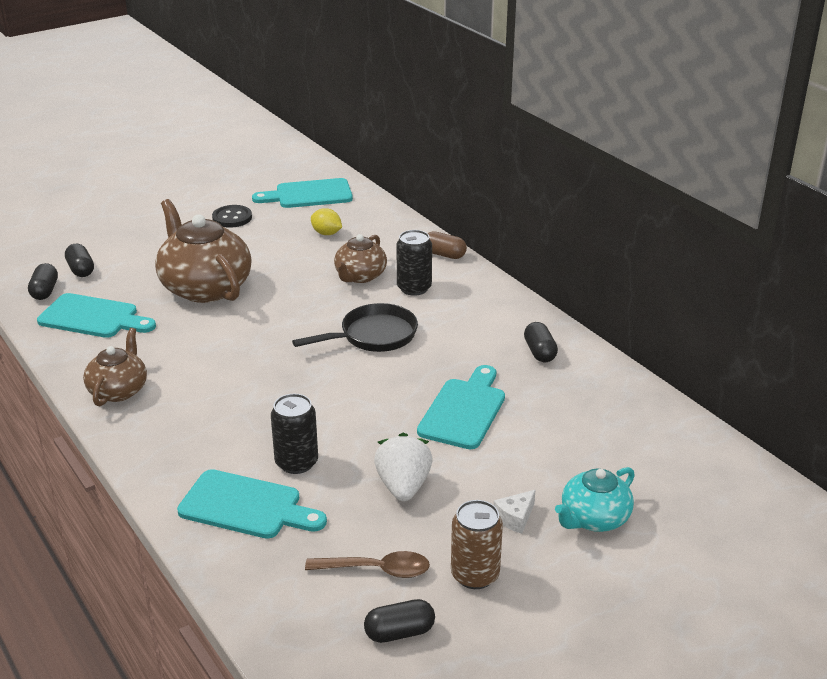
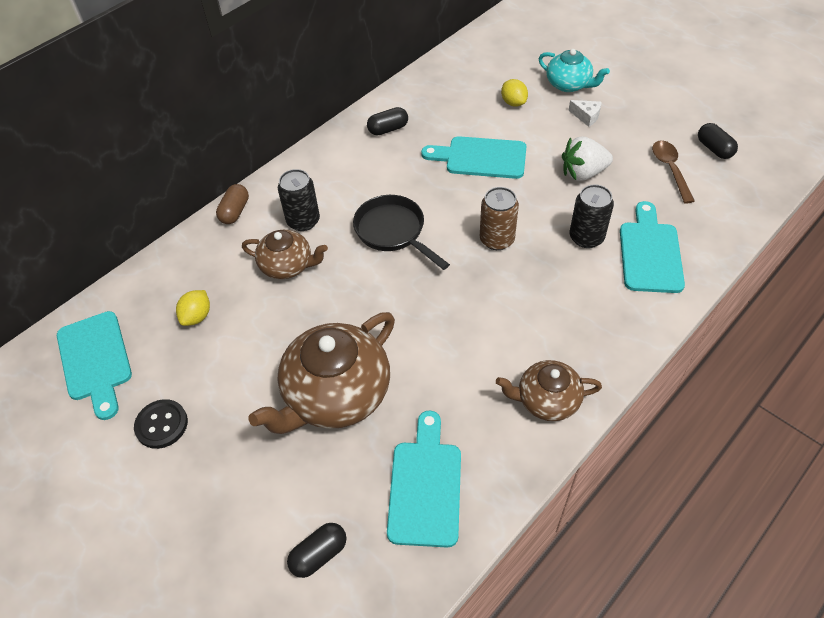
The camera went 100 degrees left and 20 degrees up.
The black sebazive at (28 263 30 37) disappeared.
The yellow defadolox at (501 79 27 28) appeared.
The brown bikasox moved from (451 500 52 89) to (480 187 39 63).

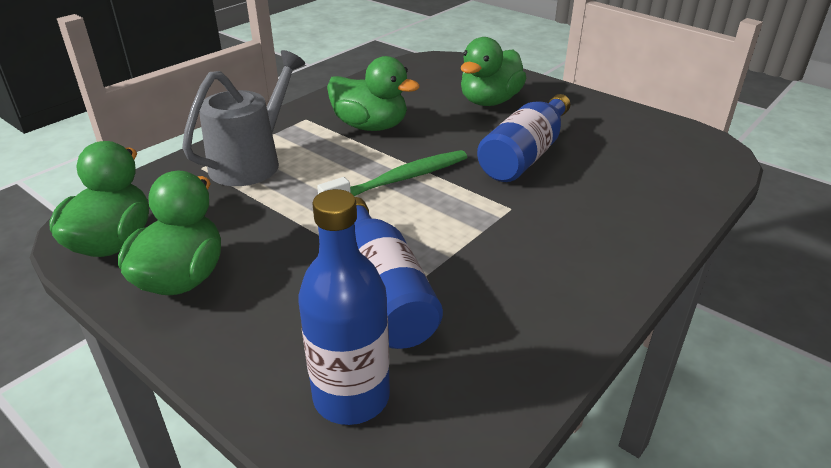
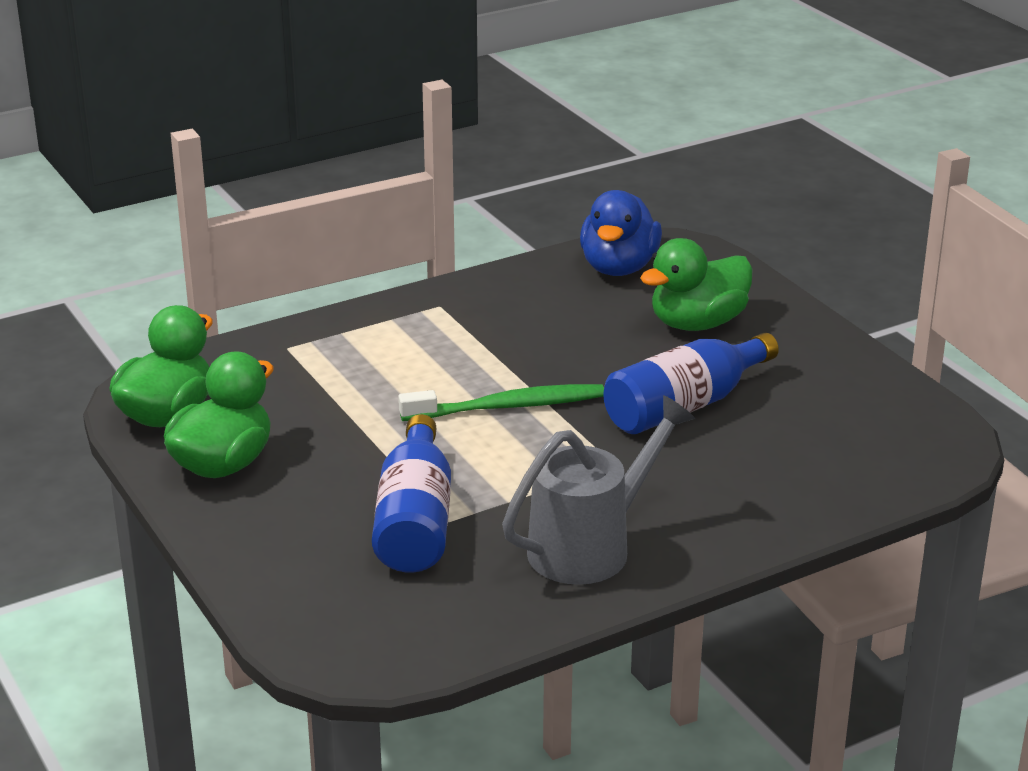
The camera went 20 degrees right and 5 degrees down.
The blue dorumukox at (298 189 92 236) disappeared.
The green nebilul at (327 56 93 75) disappeared.
The blue nebilul at (580 190 82 86) appeared.
The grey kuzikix moved from (182 50 123 136) to (502 395 193 190).

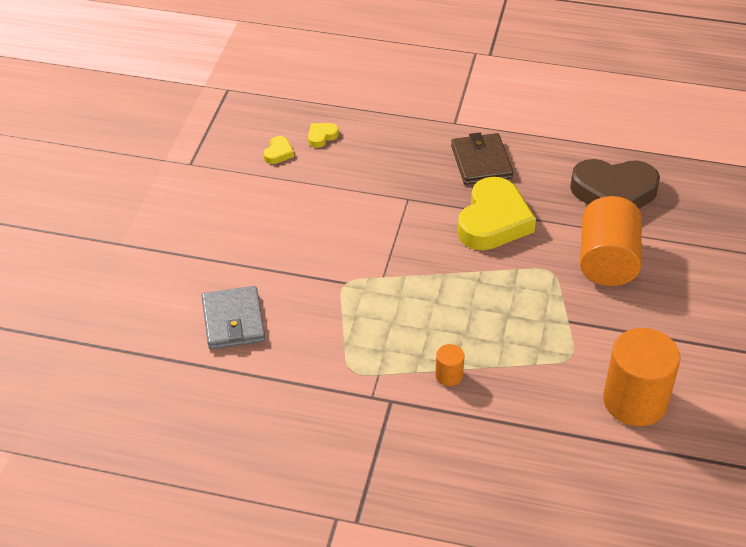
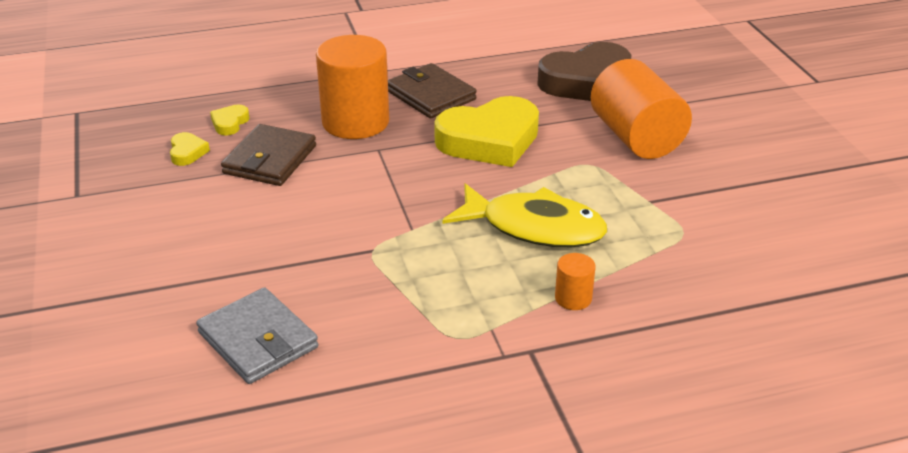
The camera went 30 degrees left and 10 degrees down.
The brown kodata at (221 124 95 62) appeared.
The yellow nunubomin at (442 183 165 64) appeared.
The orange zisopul moved from (603 328 78 98) to (316 35 73 104).
The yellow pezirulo at (457 177 79 73) turned 75 degrees clockwise.

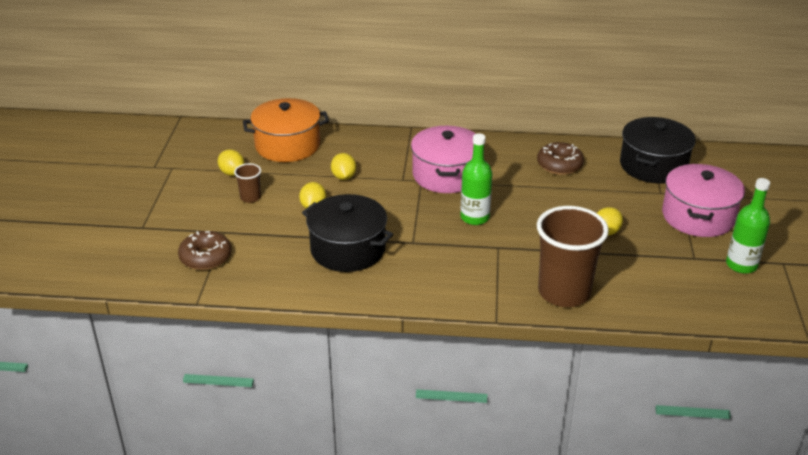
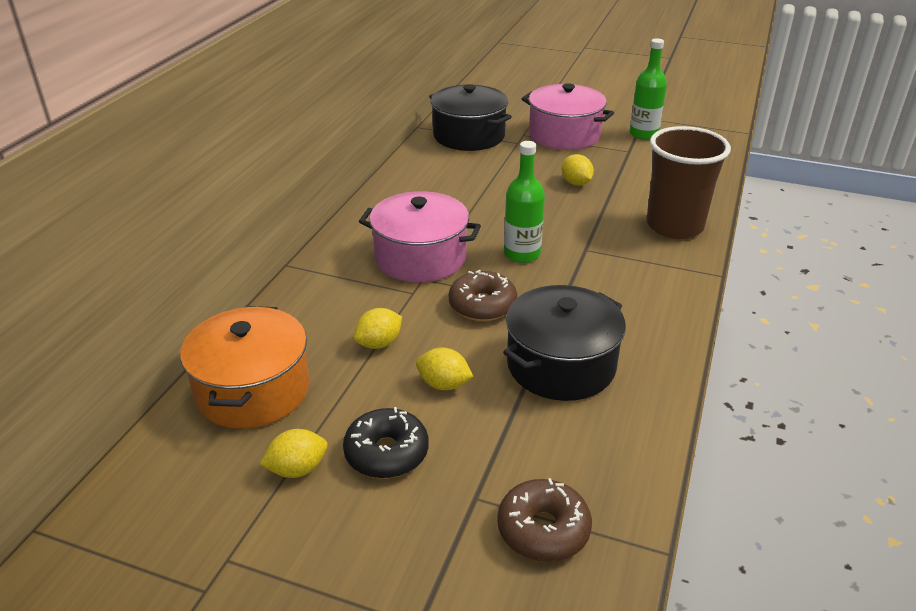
The camera went 75 degrees left and 0 degrees up.
The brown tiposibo moved from (537 142 47 33) to (449 270 68 51).
The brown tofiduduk at (234 163 27 40) was replaced by the black tiposibo at (343 407 86 72).
The yellow defadolox at (331 153 25 27) turned 45 degrees counterclockwise.

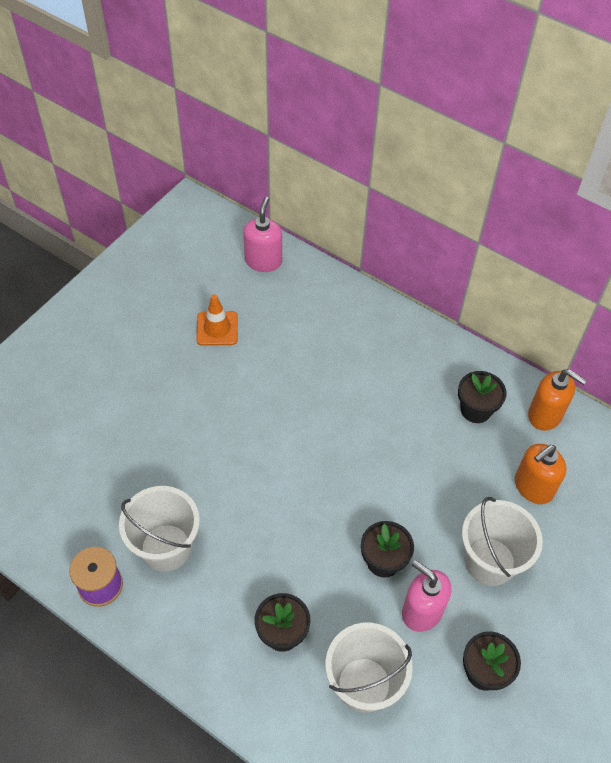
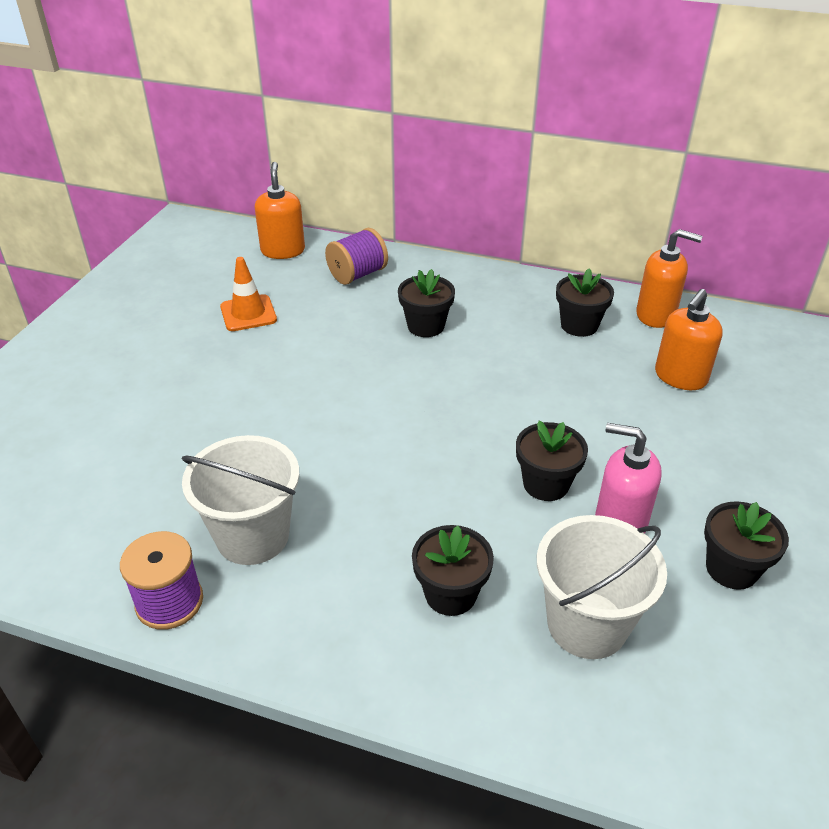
The camera went 15 degrees left and 15 degrees down.
The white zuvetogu at (462 497 81 89) disappeared.
The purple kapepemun at (325 228 63 57) appeared.
The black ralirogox at (398 269 57 68) appeared.
The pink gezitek at (243 197 39 75) became the orange gezitek at (255 162 50 97).

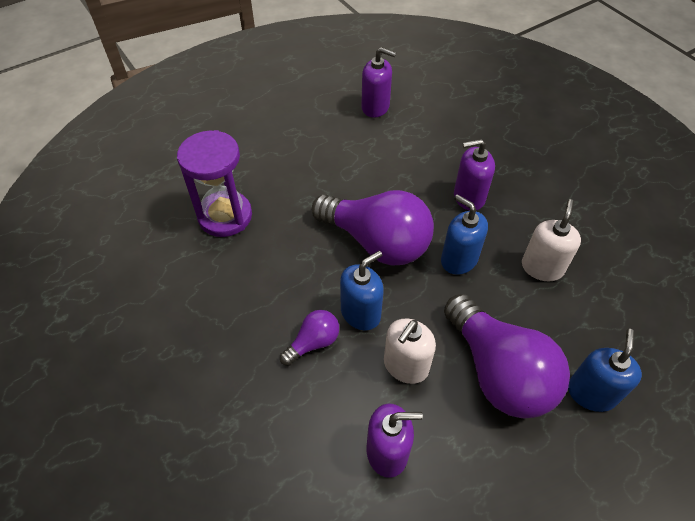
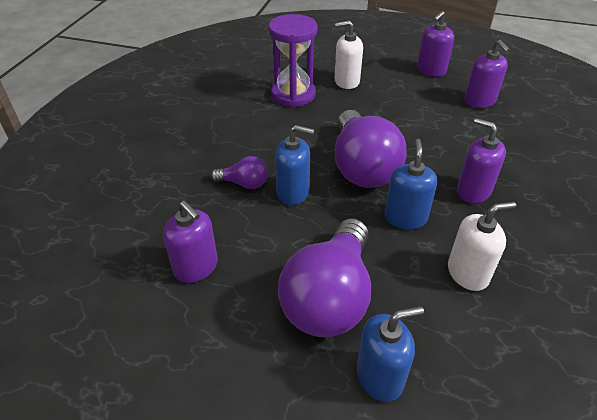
The camera went 50 degrees right and 10 degrees down.
The purple gezitek at (417 11 37 66) appeared.
The white gezitek moved from (384 318 52 66) to (335 20 28 69).

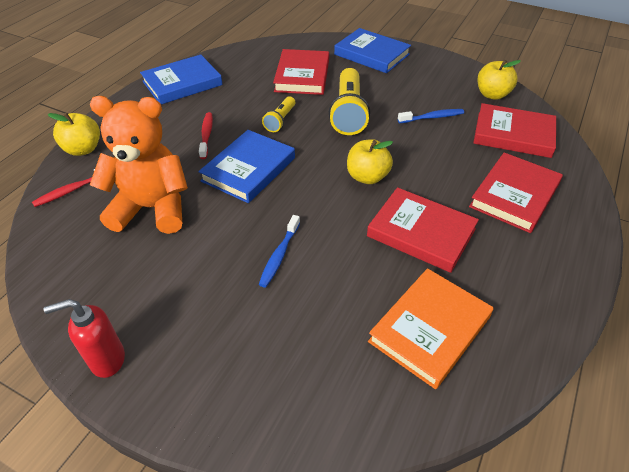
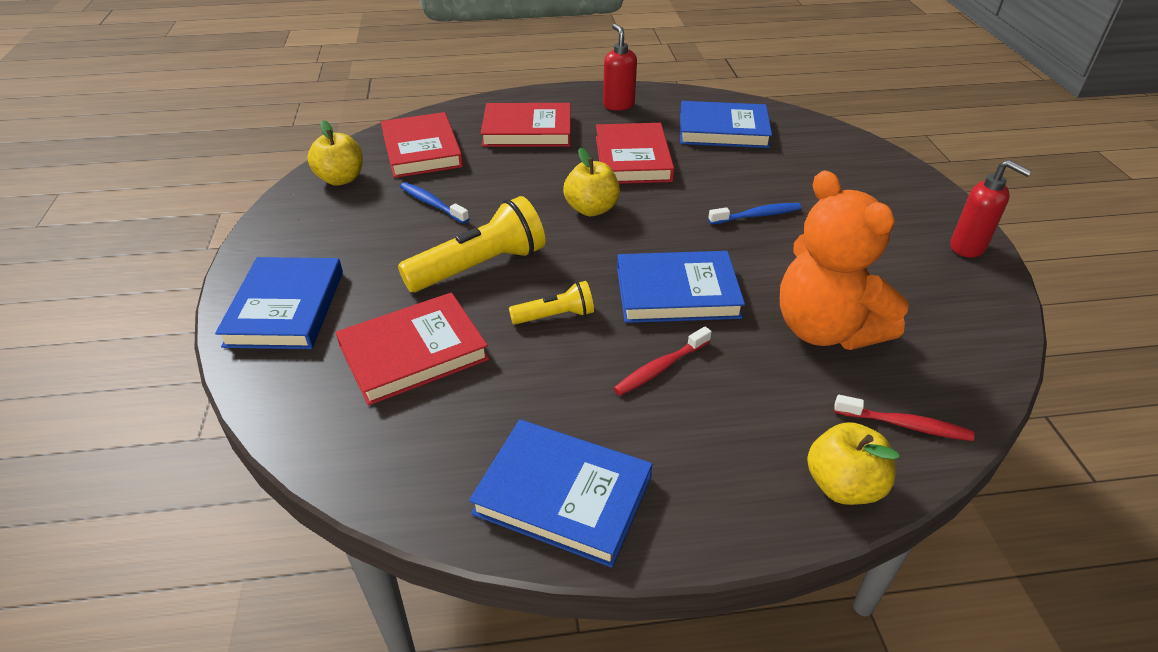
The camera went 125 degrees left and 5 degrees down.
The red gezitek at (603 24 34 87) appeared.
The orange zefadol at (368 268 126 121) became the blue zefadol at (680 101 92 47).

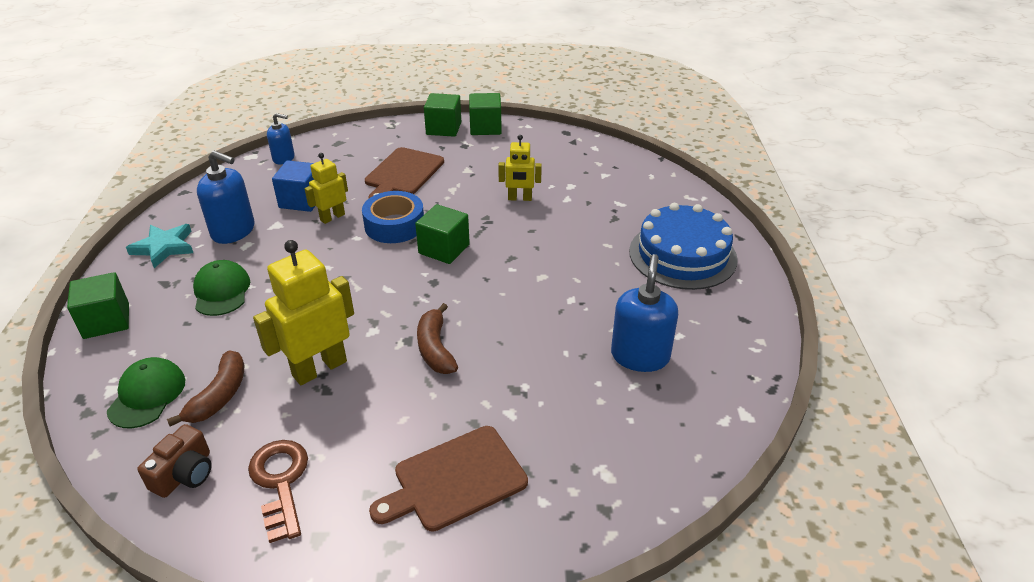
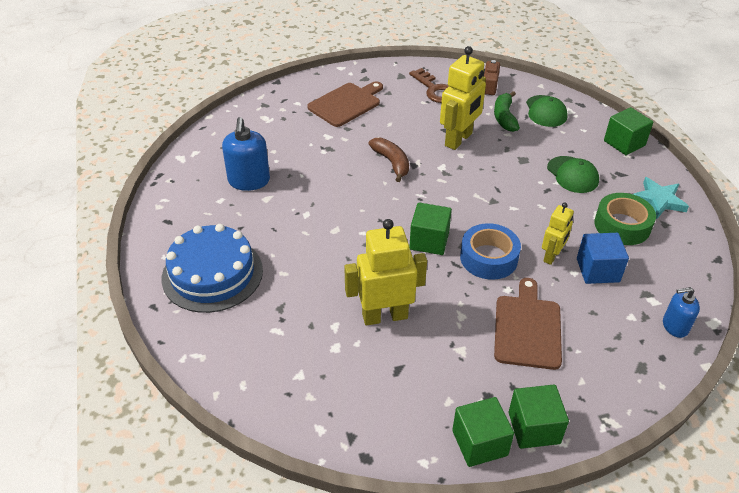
The camera went 165 degrees right and 5 degrees up.
The blue gezitek at (197 150 58 94) was replaced by the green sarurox at (594 193 62 52).
The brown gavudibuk at (167 351 77 75) became the green gavudibuk at (494 91 26 41).
The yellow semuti at (498 135 44 66) changed to 1.72 times the size.

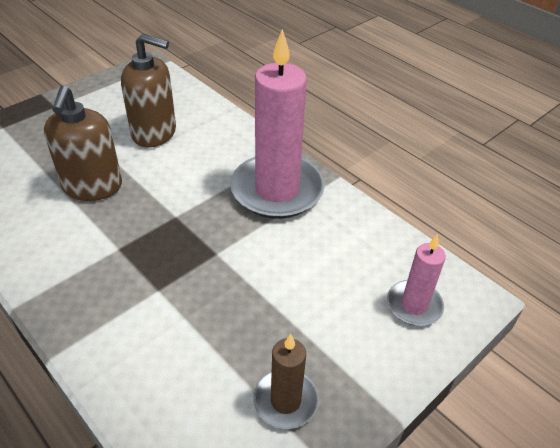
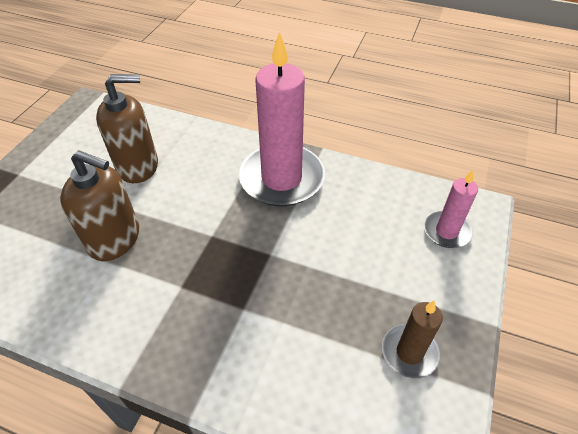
The camera went 25 degrees left and 5 degrees up.
The brown gezitek at (44 86 78 115) turned 45 degrees counterclockwise.

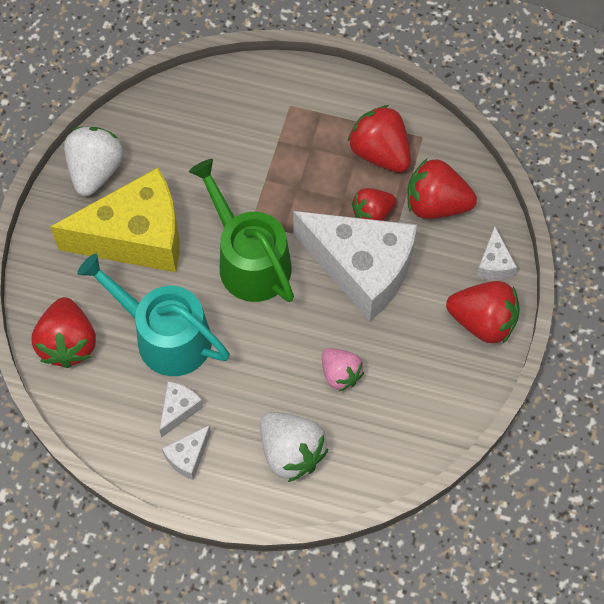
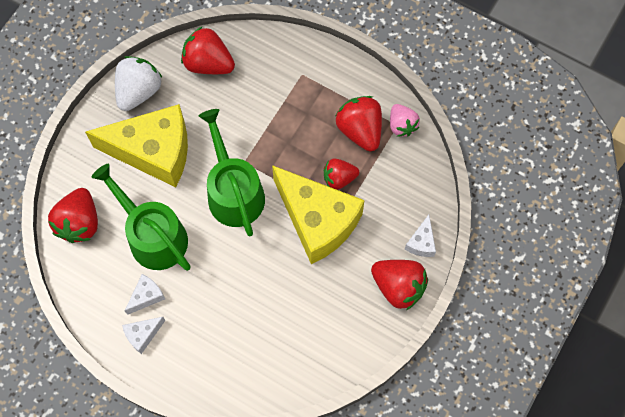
The camera went 15 degrees right and 5 degrees up.
The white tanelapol at (260 412 68 70) disappeared.
The pink tanelapol moved from (322 348 42 44) to (390 104 30 33).
The red tanelapol moved from (407 159 70 60) to (181 27 54 47).
The turquoise kuzikix at (77 253 153 123) became the green kuzikix at (92 164 99 107).
The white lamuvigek at (293 211 124 110) became the yellow lamuvigek at (272 165 93 99).

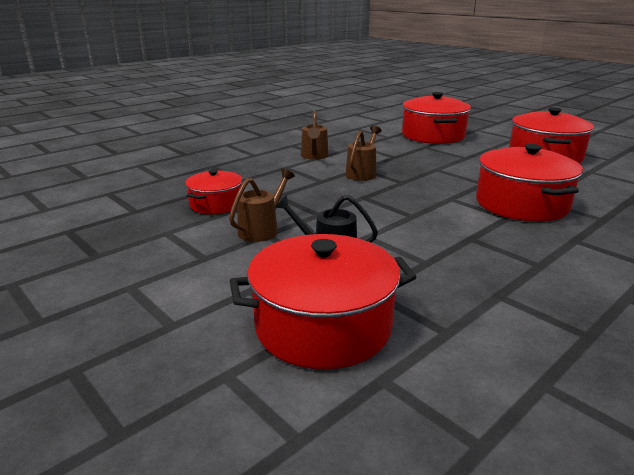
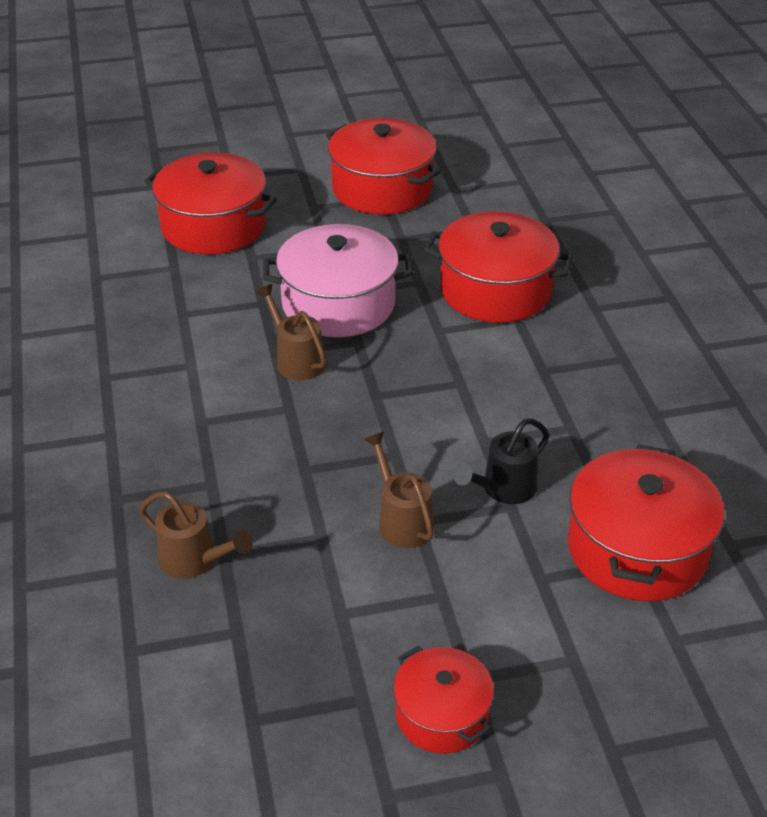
The camera went 60 degrees left and 15 degrees up.
The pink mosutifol at (263 224 150 113) appeared.
The red mosutifol moved from (185 169 58 45) to (393 646 101 108).
The brown kuzikix moved from (301 111 28 49) to (139 491 114 88).

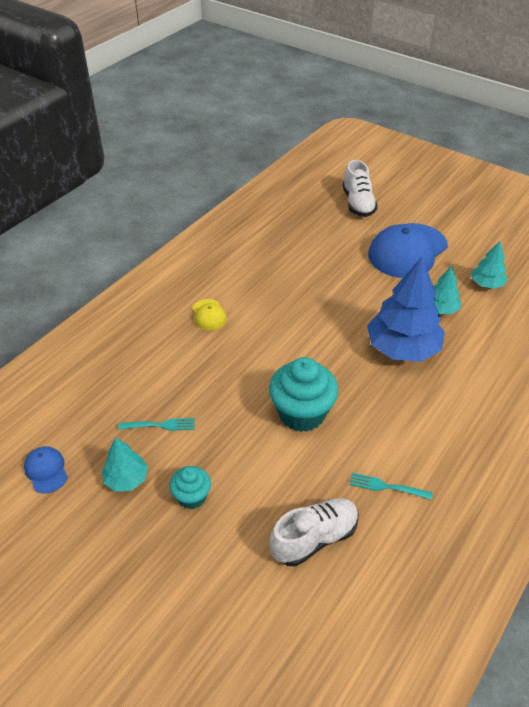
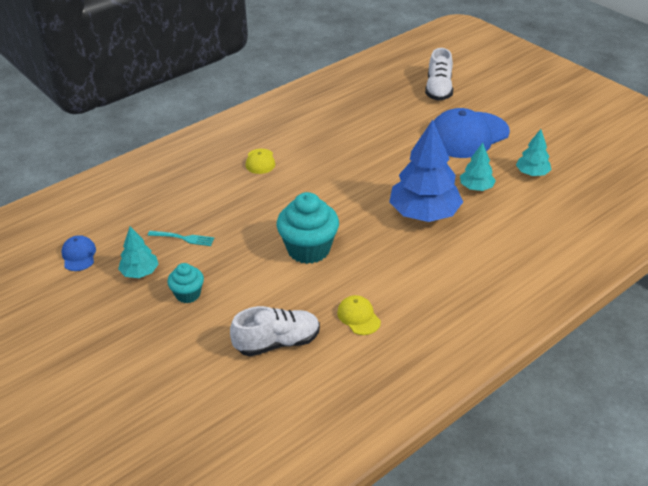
The camera went 15 degrees right and 5 degrees down.
The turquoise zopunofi at (349 472 84 28) was replaced by the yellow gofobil at (337 295 44 40).

